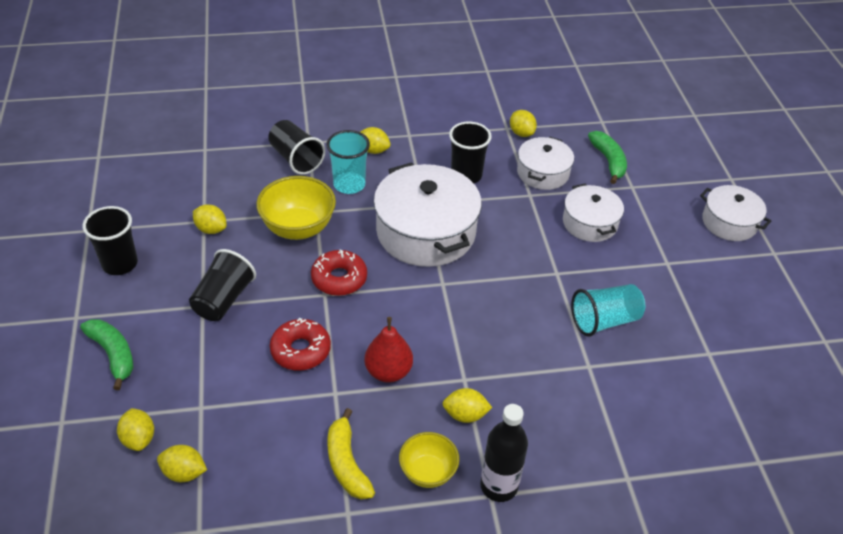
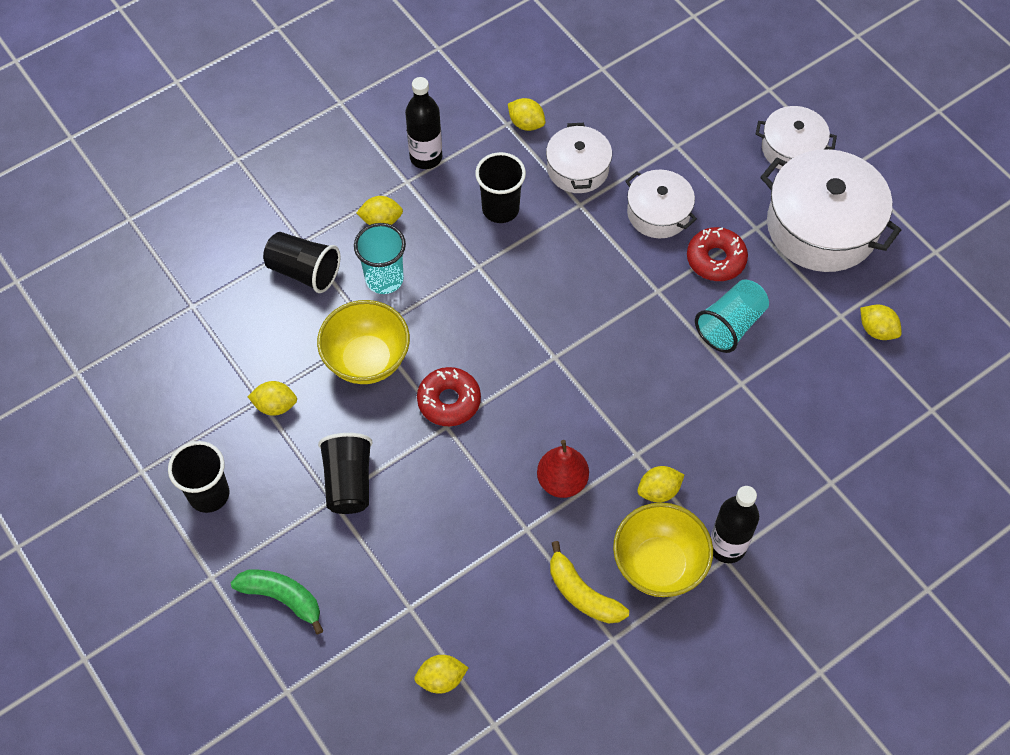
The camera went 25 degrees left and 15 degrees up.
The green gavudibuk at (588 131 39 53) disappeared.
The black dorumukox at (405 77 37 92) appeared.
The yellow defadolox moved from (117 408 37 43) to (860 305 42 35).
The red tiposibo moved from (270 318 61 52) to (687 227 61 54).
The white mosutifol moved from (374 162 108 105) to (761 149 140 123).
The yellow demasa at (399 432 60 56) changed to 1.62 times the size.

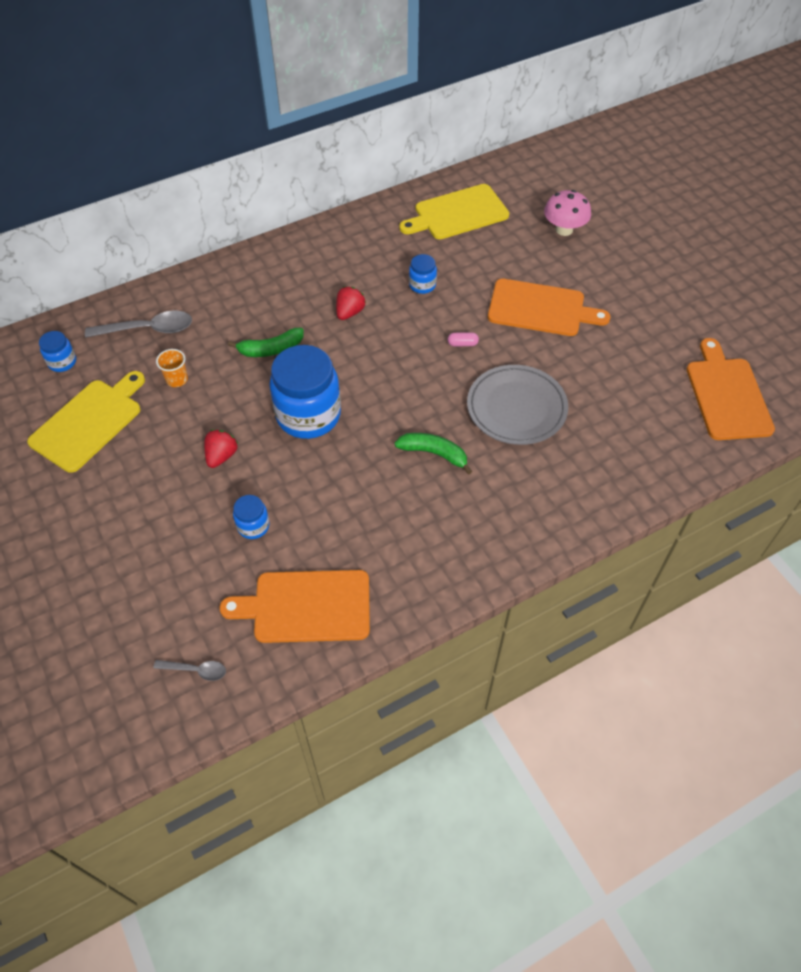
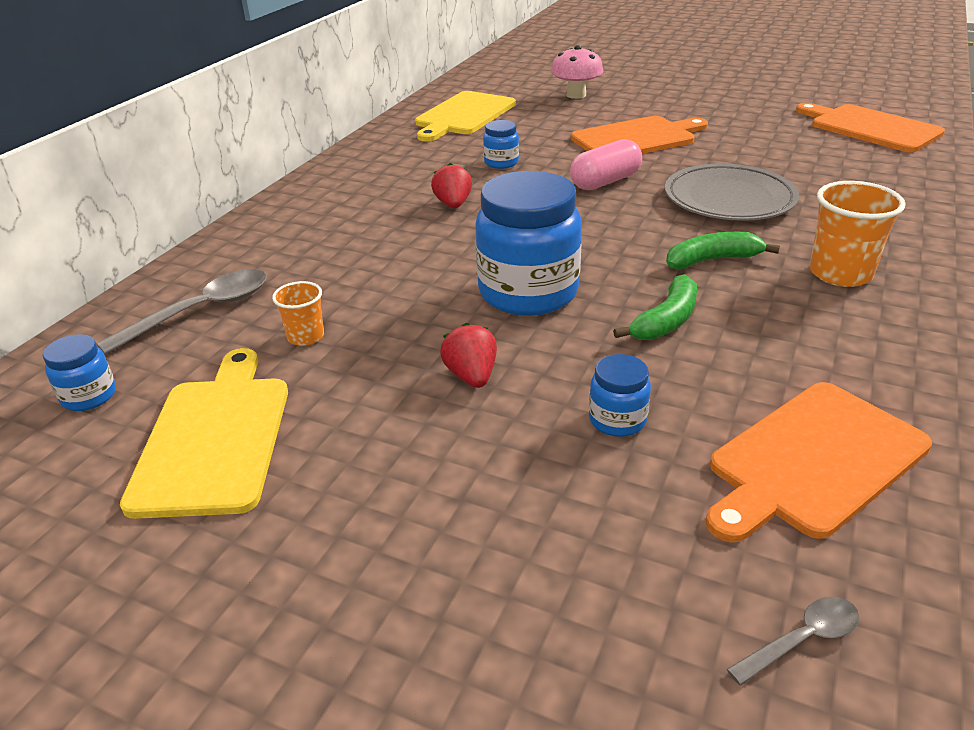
The camera went 35 degrees left and 20 degrees down.
The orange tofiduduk at (810 181 96 106) appeared.
The green gavudibuk moved from (228 328 76 29) to (613 274 84 66).
The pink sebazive at (448 332 31 14) changed to 2.11 times the size.

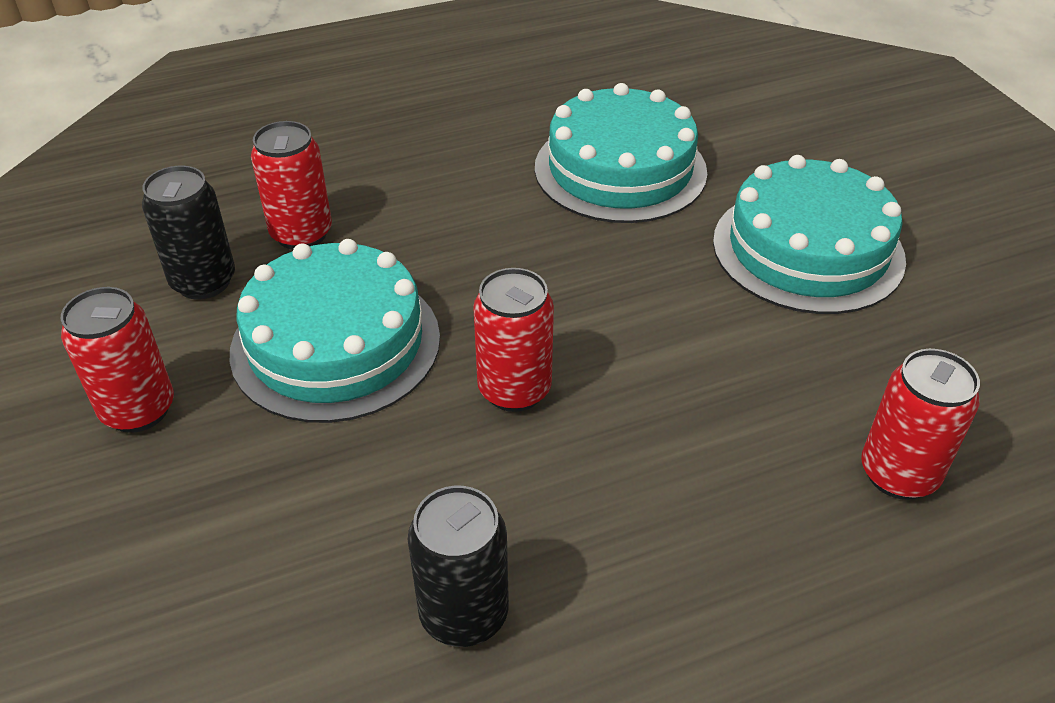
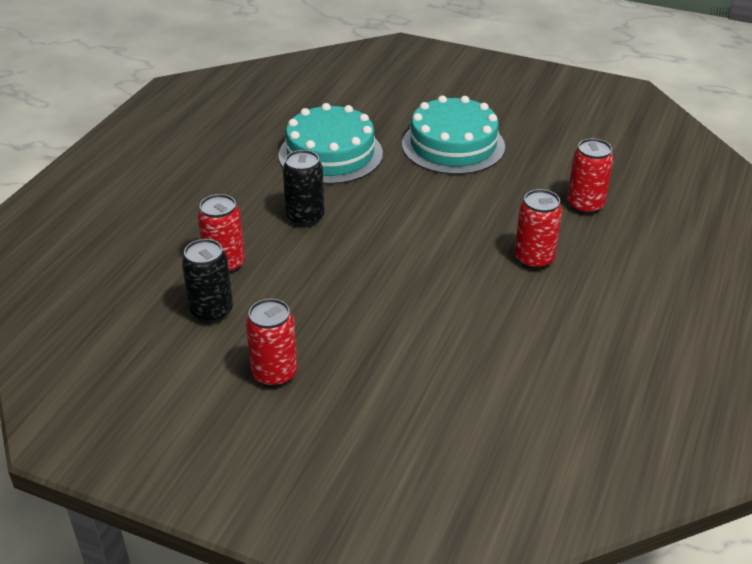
The camera went 45 degrees left and 5 degrees down.
The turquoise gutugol at (230 239 210 184) disappeared.
The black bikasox moved from (408 486 101 161) to (283 150 42 77).
The red bikasox moved from (473 268 81 144) to (515 189 47 81).

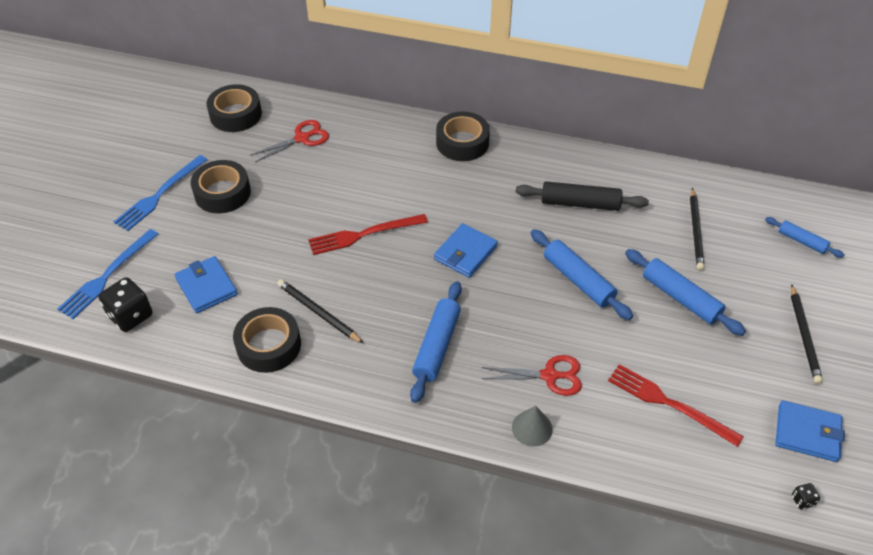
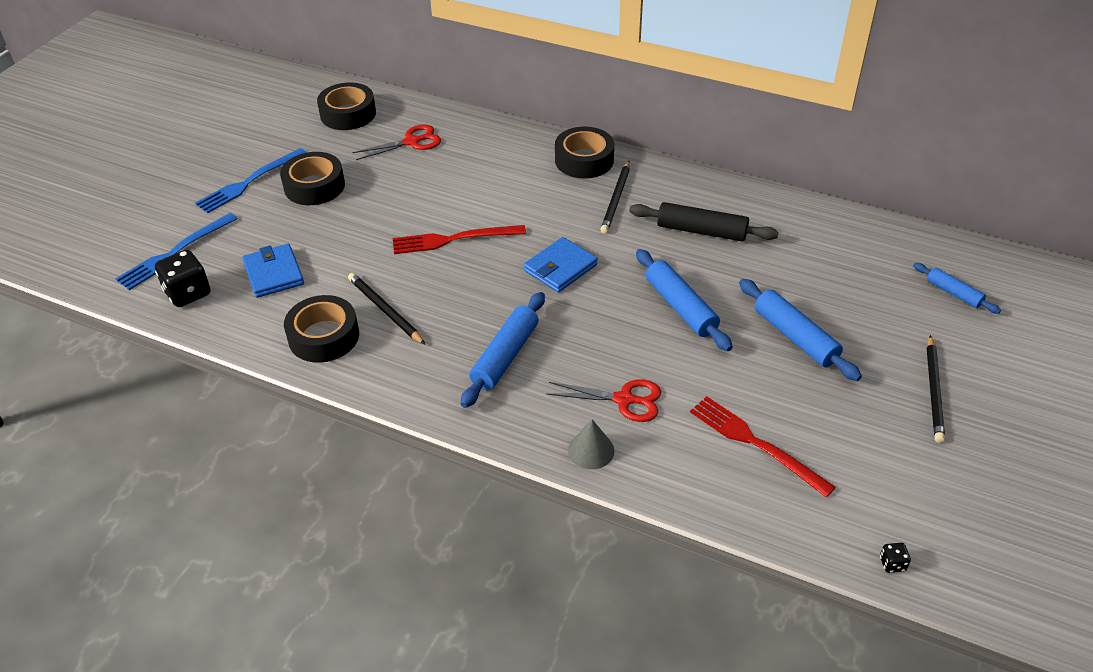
The camera went 10 degrees right and 5 degrees down.
The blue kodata at (775 400 70 62) disappeared.
The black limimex moved from (690 188 15 83) to (600 161 30 73).

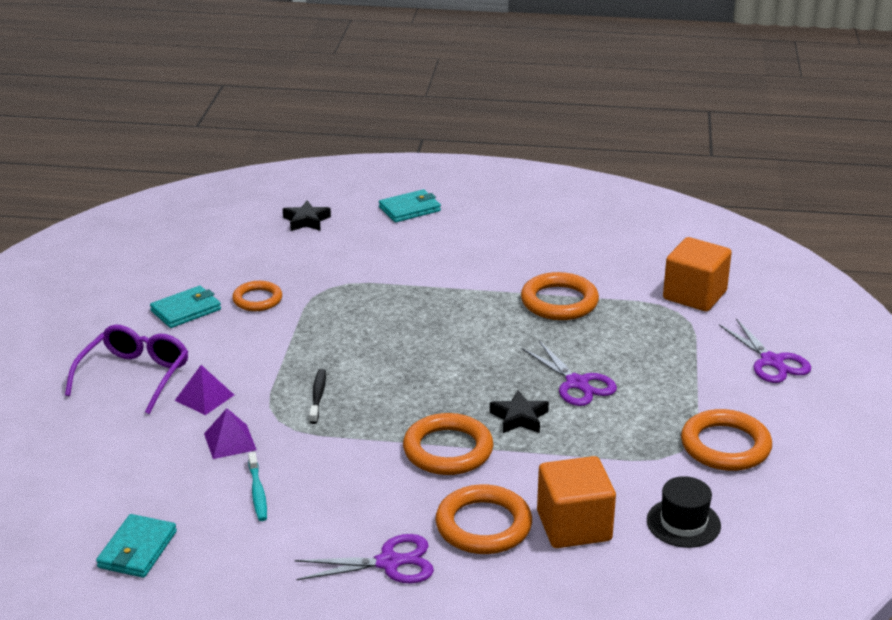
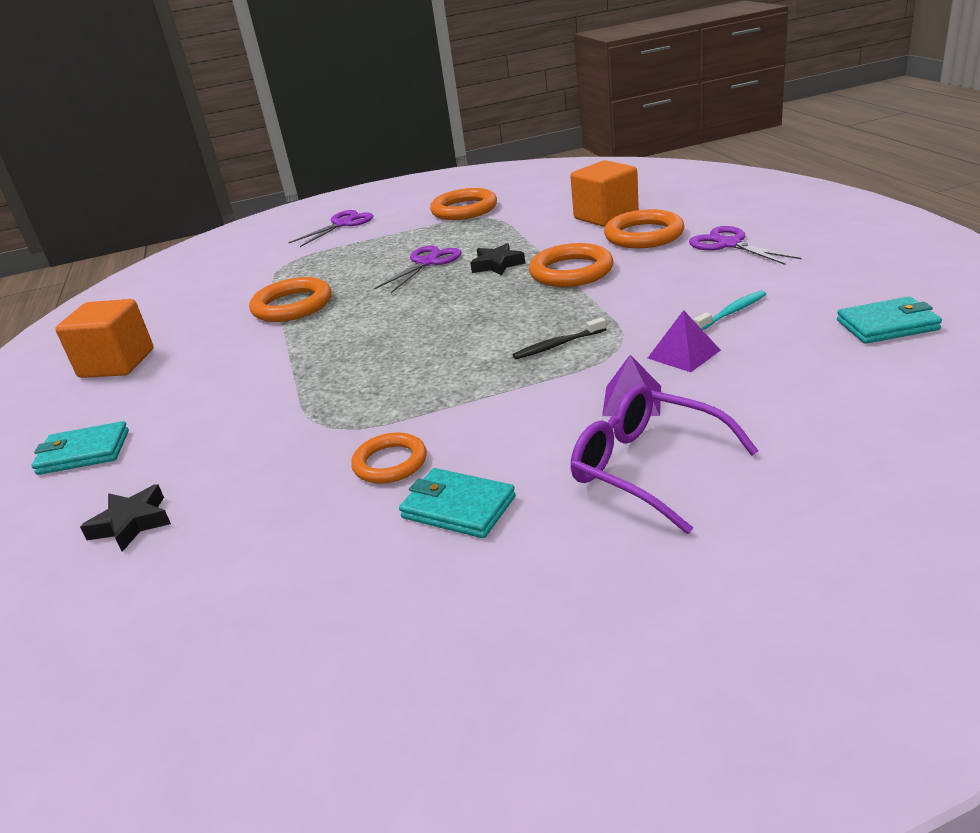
The camera went 110 degrees left and 0 degrees up.
The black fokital at (647 476 74 72) disappeared.
The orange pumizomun moved from (663 237 69 74) to (55 299 98 79).
The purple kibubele at (65 324 123 90) turned 45 degrees clockwise.
The turquoise kodata at (379 189 62 33) turned 45 degrees counterclockwise.

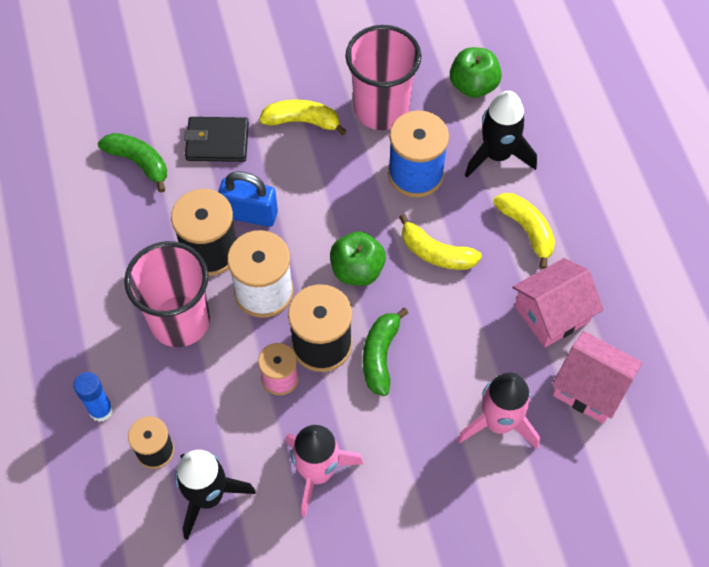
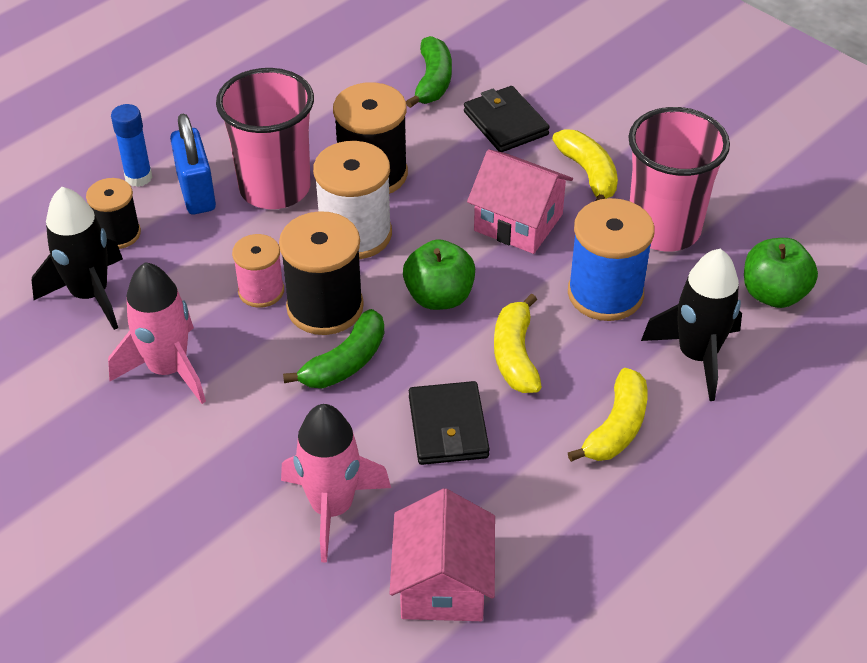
The camera went 60 degrees right and 15 degrees down.
The black kodata at (409 381 81 84) appeared.
The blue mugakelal moved from (218 171 60 56) to (170 113 46 101).
The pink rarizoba moved from (512 258 92 89) to (467 149 106 105).
The green gavudibuk at (363 308 45 88) turned 150 degrees clockwise.

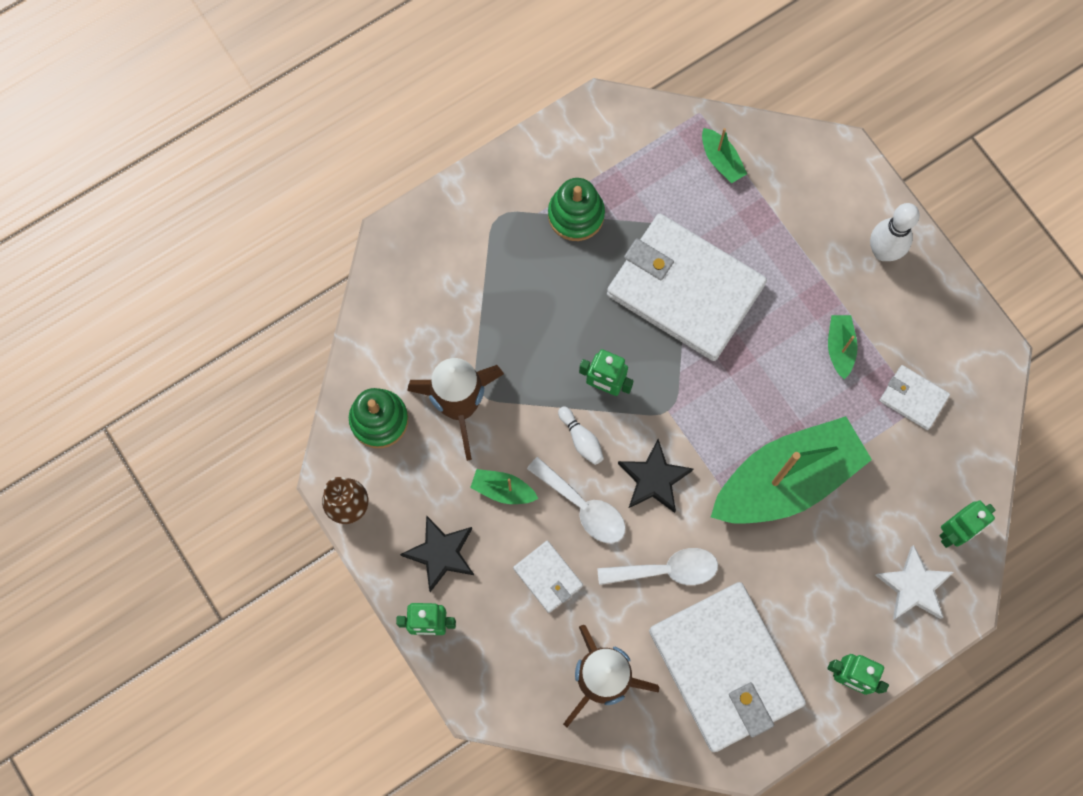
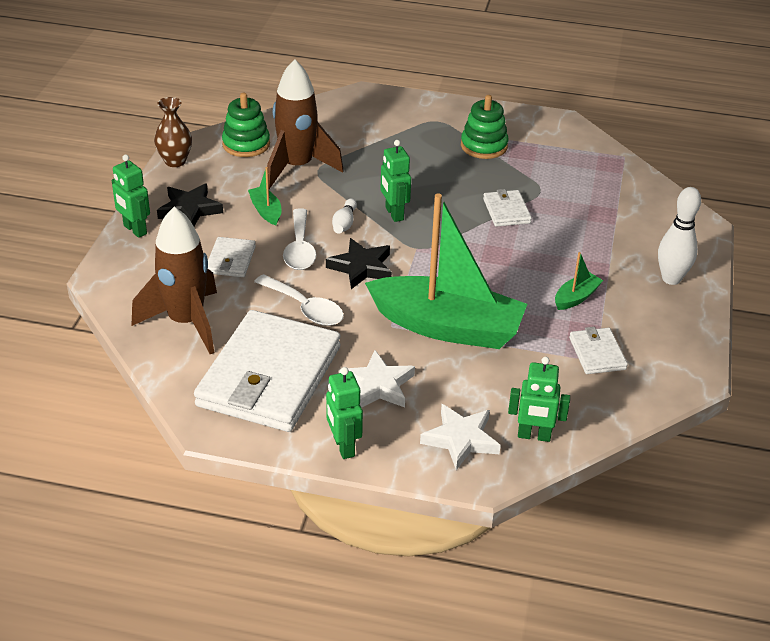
The camera went 45 degrees right and 35 degrees down.
The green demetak at (702 128 45 56) disappeared.
The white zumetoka at (339 350 76 58) appeared.
The white kodata at (607 214 160 147) changed to 0.43 times the size.

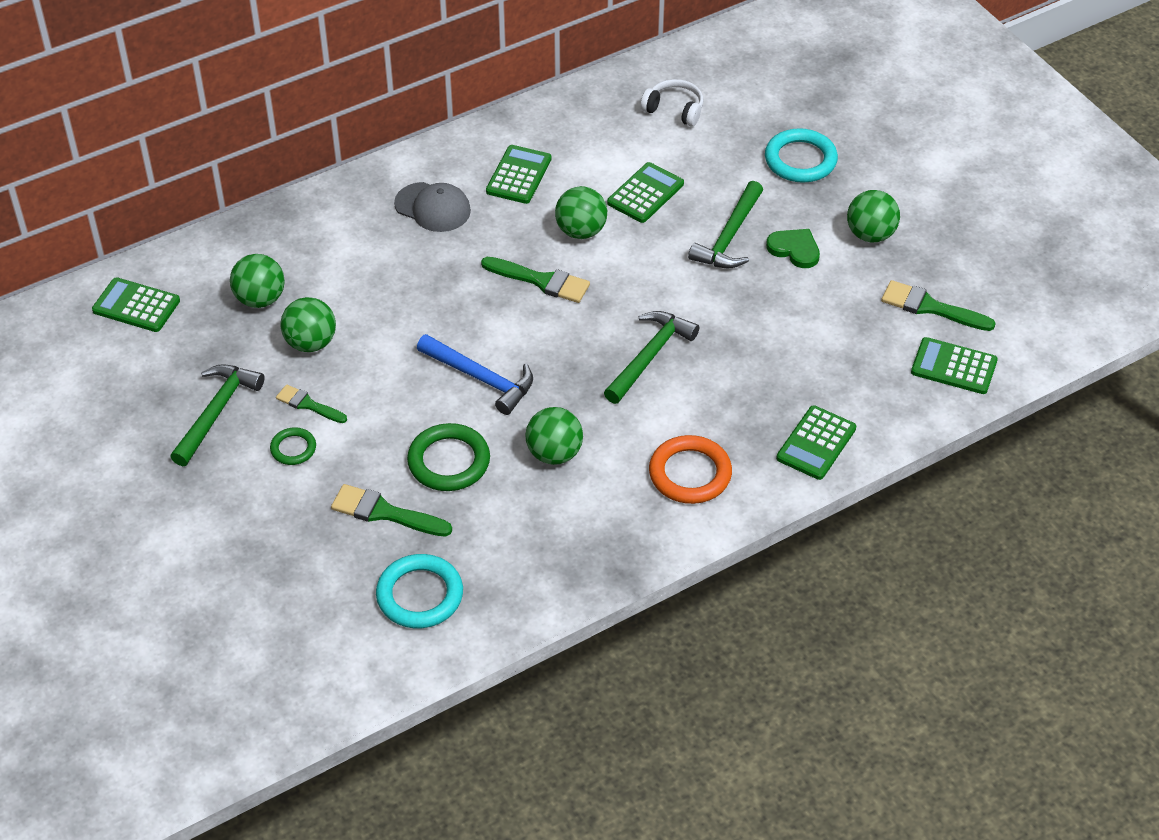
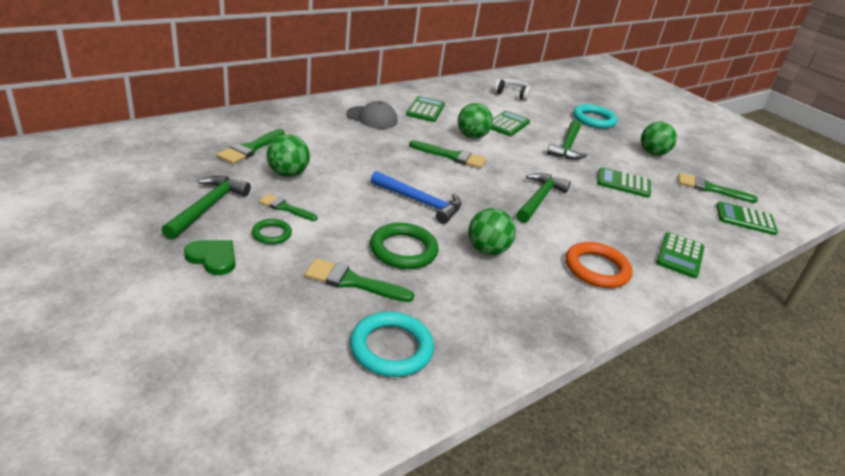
The camera went 10 degrees left and 15 degrees down.
The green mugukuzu moved from (92 277 88 55) to (597 167 54 31).
The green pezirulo moved from (766 229 54 39) to (184 240 51 35).
The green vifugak at (230 254 55 54) was replaced by the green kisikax at (217 129 68 35).

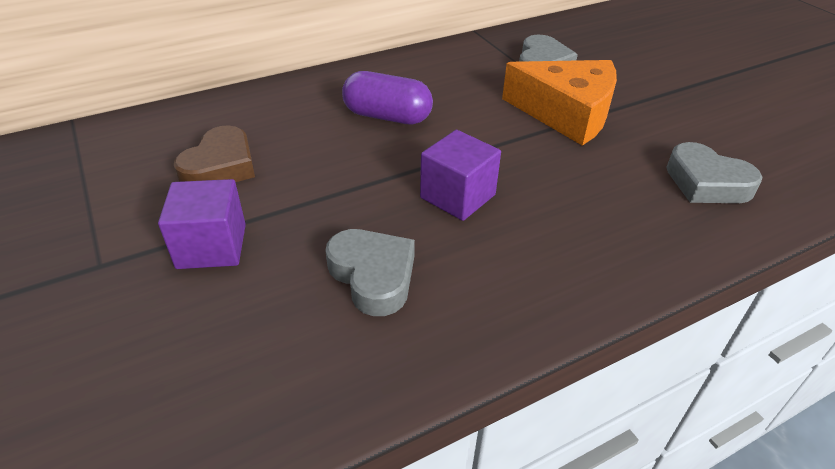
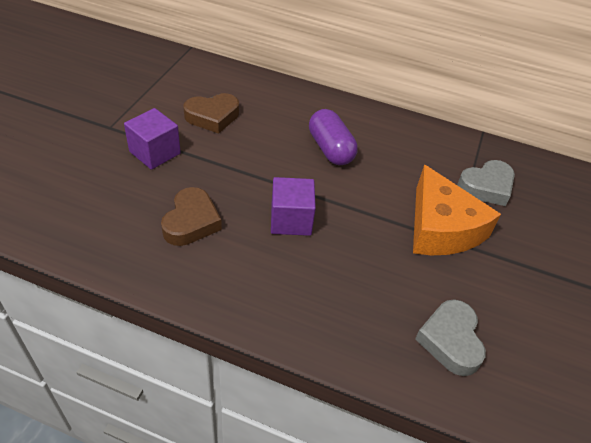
The camera went 45 degrees right and 5 degrees up.
The grey pezirulo at (325 229 90 87) became the brown pezirulo at (161 187 61 59).

